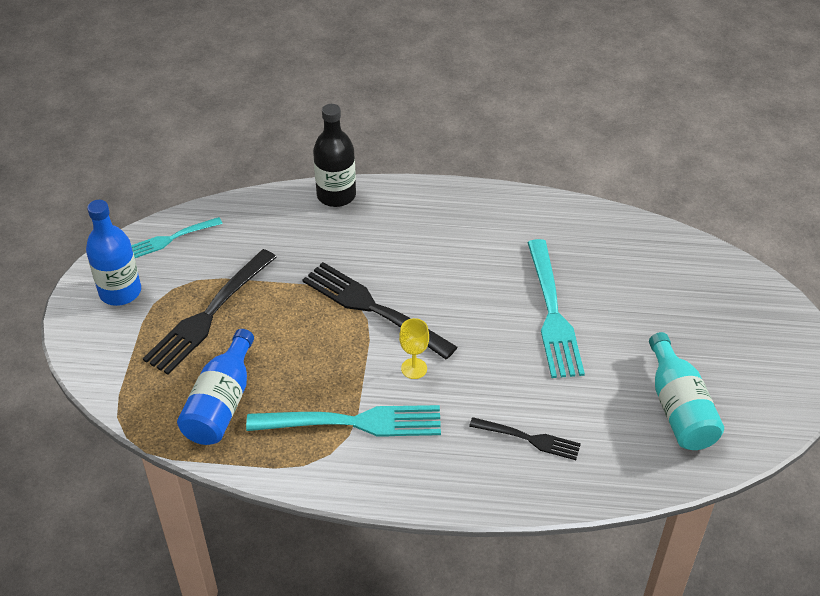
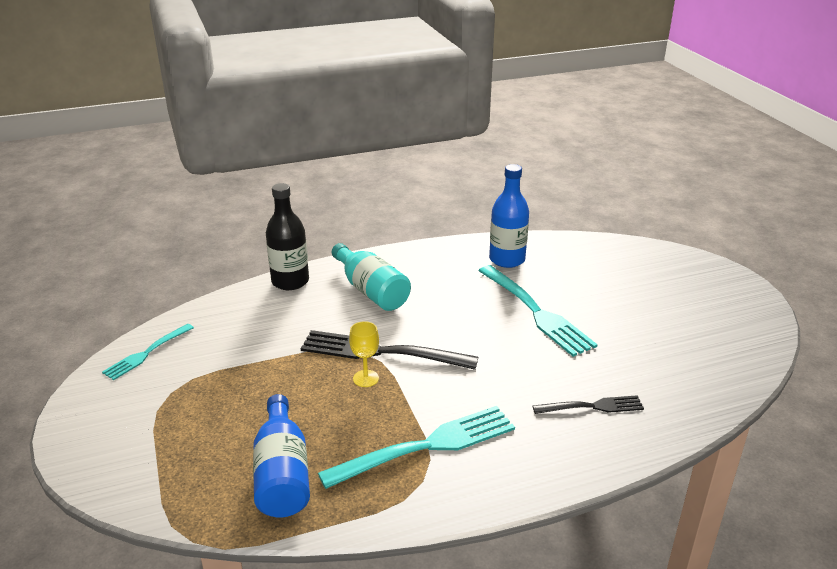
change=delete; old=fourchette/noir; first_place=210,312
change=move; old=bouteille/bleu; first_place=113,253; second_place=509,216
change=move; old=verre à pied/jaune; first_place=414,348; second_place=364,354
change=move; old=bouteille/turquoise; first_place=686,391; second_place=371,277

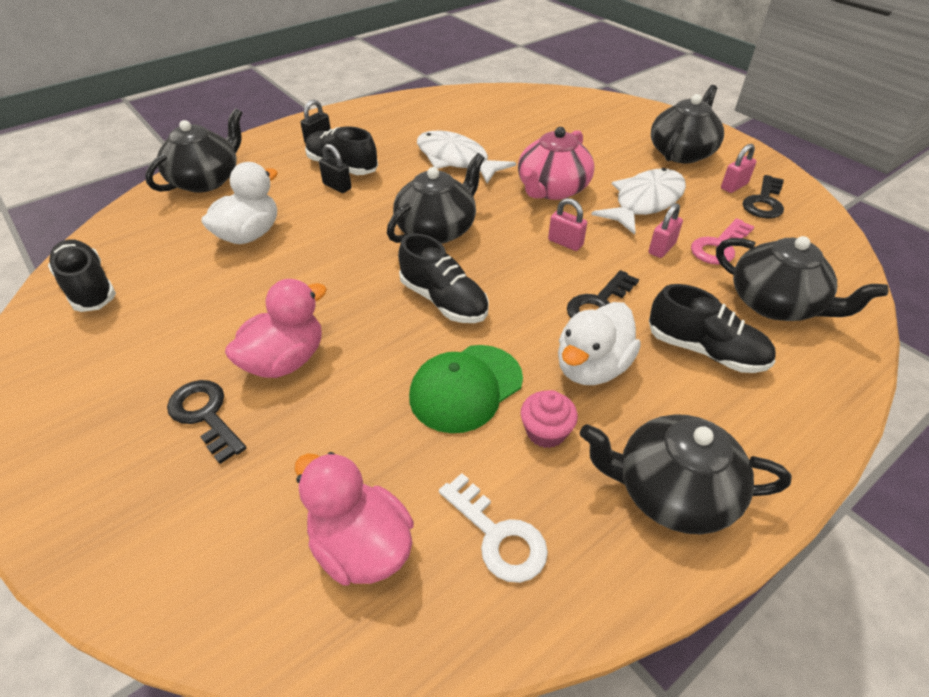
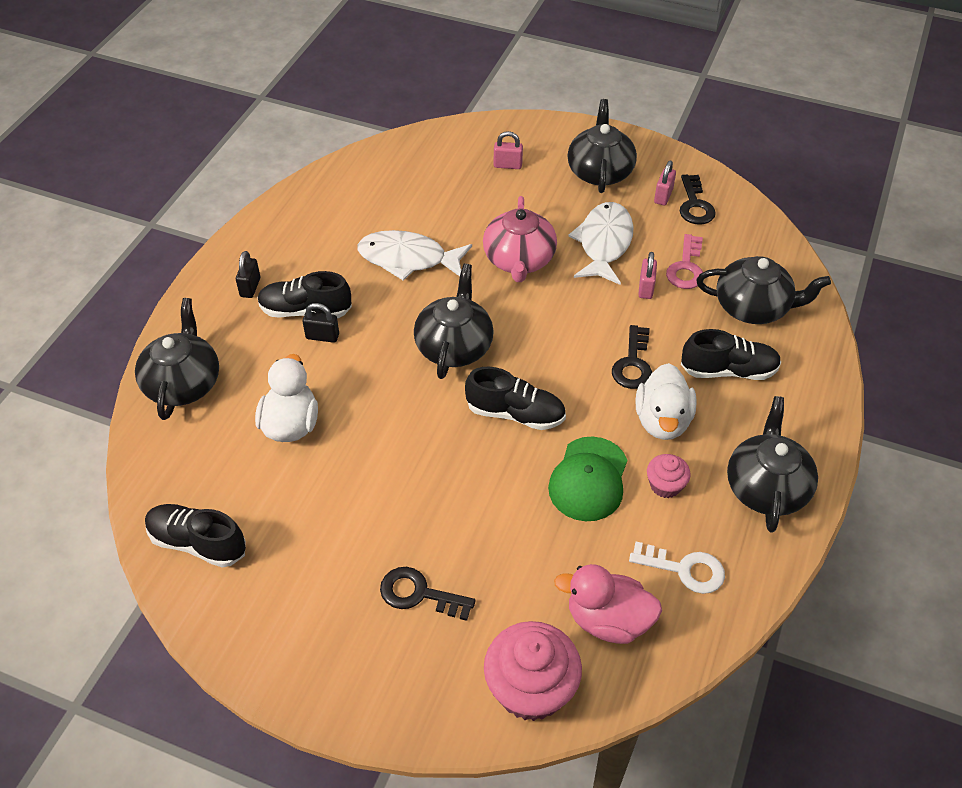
change=delete; old=canard/rose; first_place=276,328
change=insert; new=muffin/rose; second_place=533,671
change=move; old=cadenas/rose; first_place=567,224; second_place=508,150
change=rotate; old=théière/noir; first_place=686,474; second_place=772,464; degrees=120

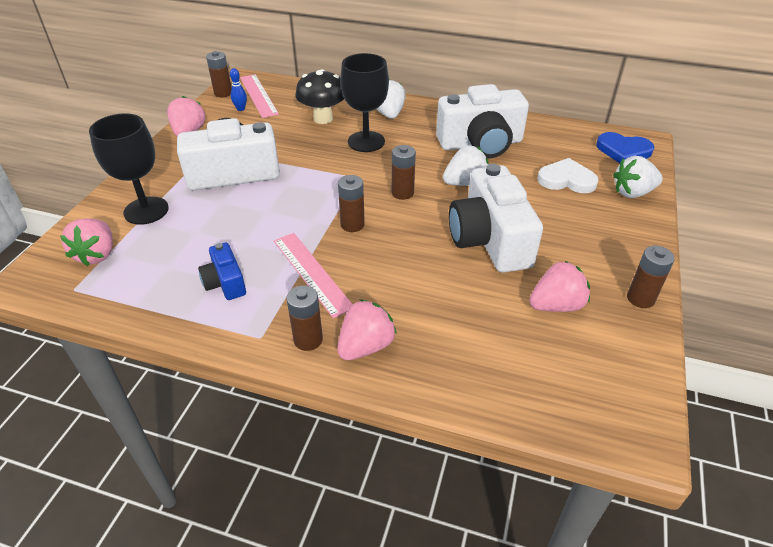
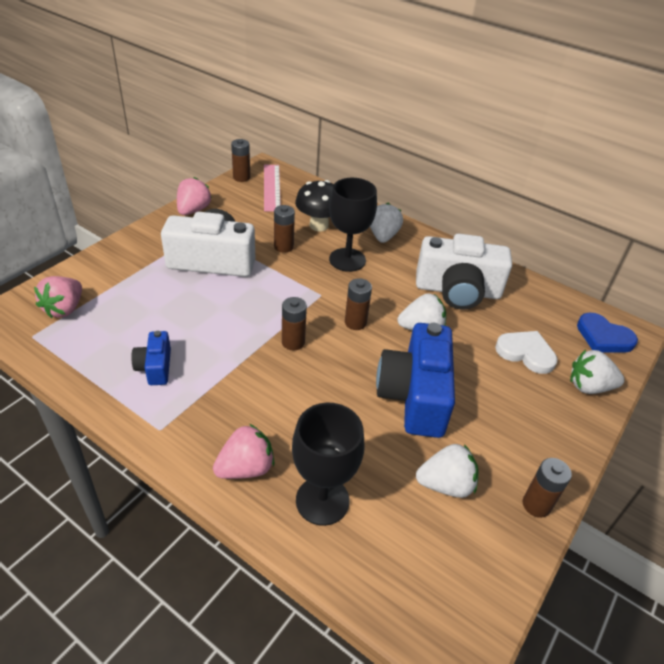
change=delete; old=quille/bleu; first_place=238,89
change=delete; old=règle/rose; first_place=313,275
change=move; old=verre à pied/noir; first_place=129,169; second_place=328,464
change=move; old=pile/marron; first_place=304,318; second_place=284,229
change=recolor; old=appareil photo/blanc; new=appareil photo/bleu; first_place=496,218; second_place=415,380
change=recolor; old=fraise/rose; new=fraise/blanc; first_place=559,286; second_place=447,471

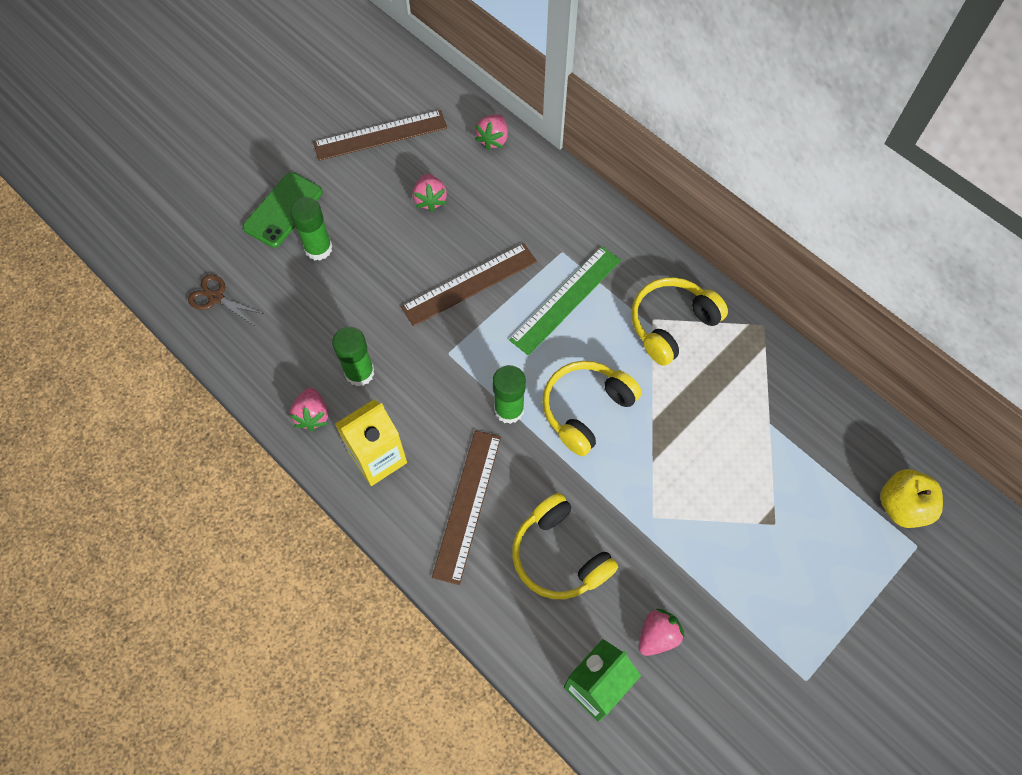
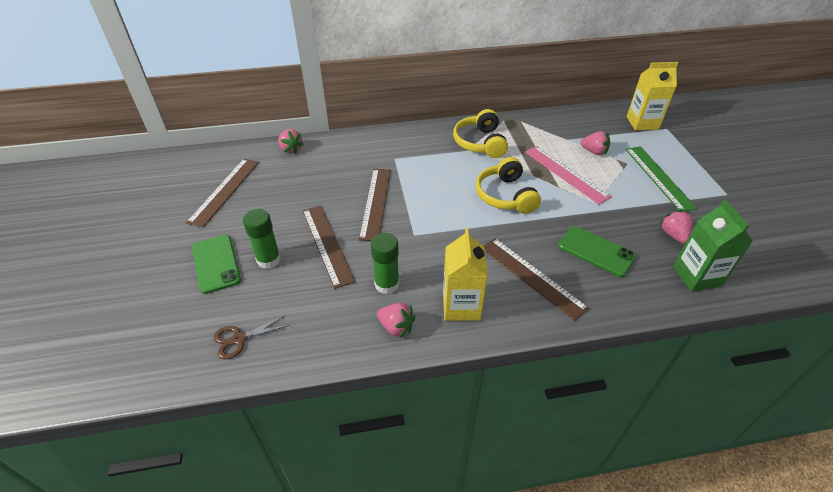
change=delete; old=bâton de colle/vert; first_place=509,394
change=insert; new=règle/marron; second_place=329,247
change=insert; new=règle/rose; second_place=568,175
change=move; old=fraise/rose; first_place=430,193; second_place=595,143
change=move; old=règle/vert; first_place=565,301; second_place=661,179
change=replace; old=casque audio/jaune; new=téléphone/vert; first_place=565,546; second_place=597,251
change=replace; old=pomme/jaune; new=brique de lait/jaune; first_place=911,498; second_place=652,96

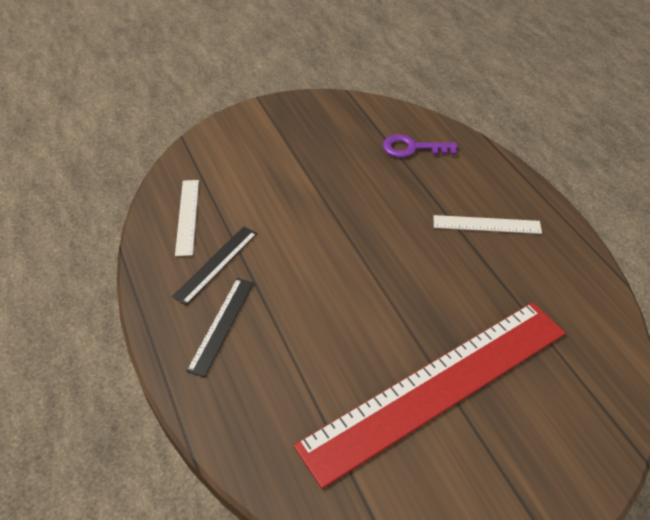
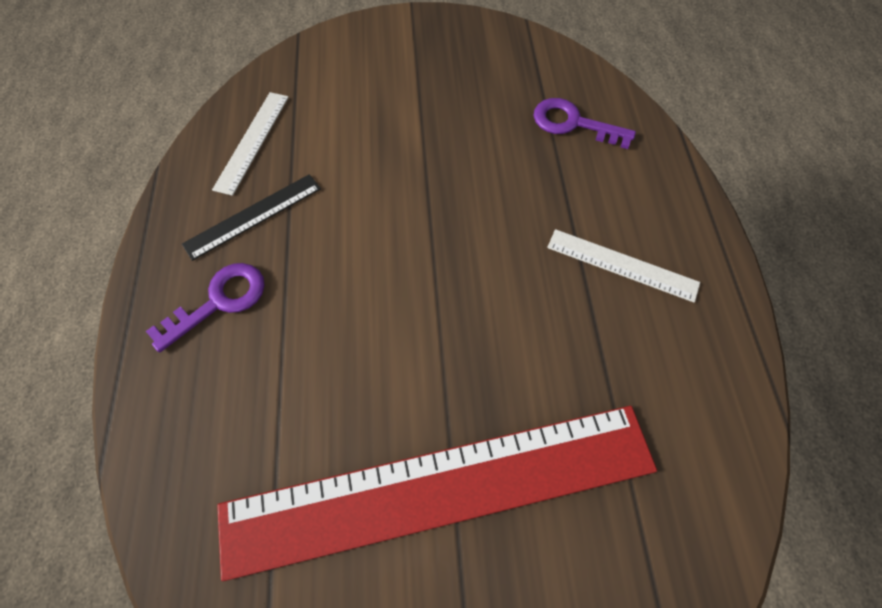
change=replace; old=règle/noir; new=clé/violet; first_place=220,327; second_place=205,307

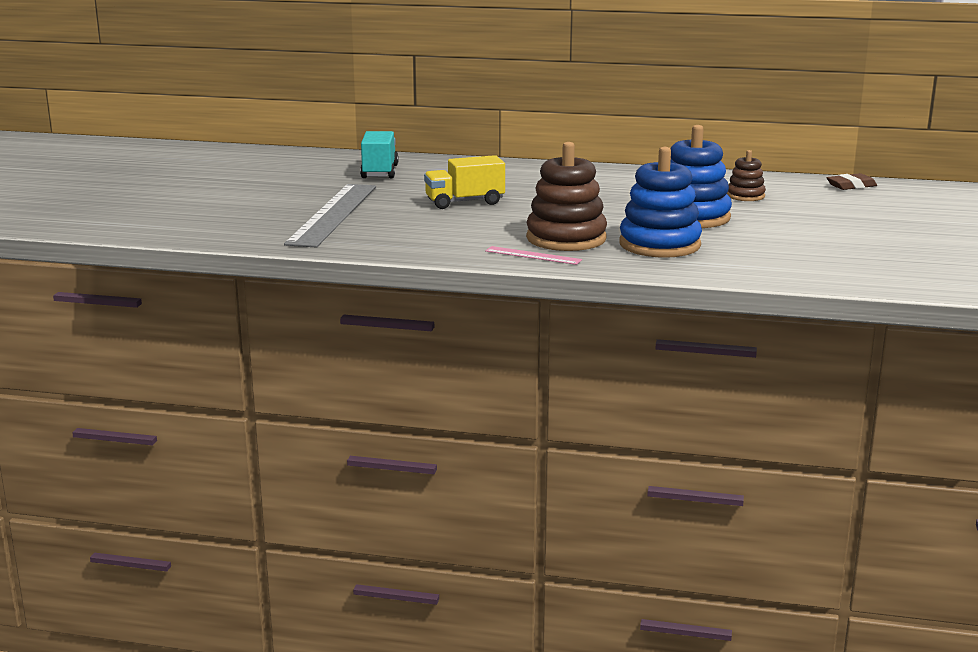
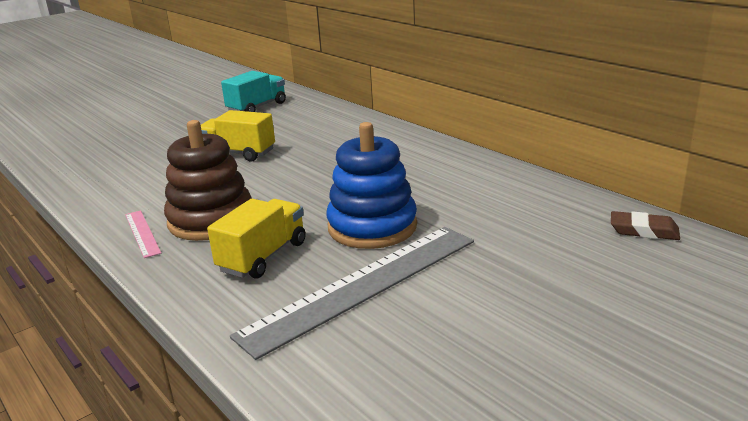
change=delete; old=jouet à empiler/marron; first_place=746,175
change=move; old=règle/gris; first_place=330,216; second_place=352,293
change=replace; old=jouet à empiler/bleu; new=camion/jaune; first_place=660,202; second_place=256,239

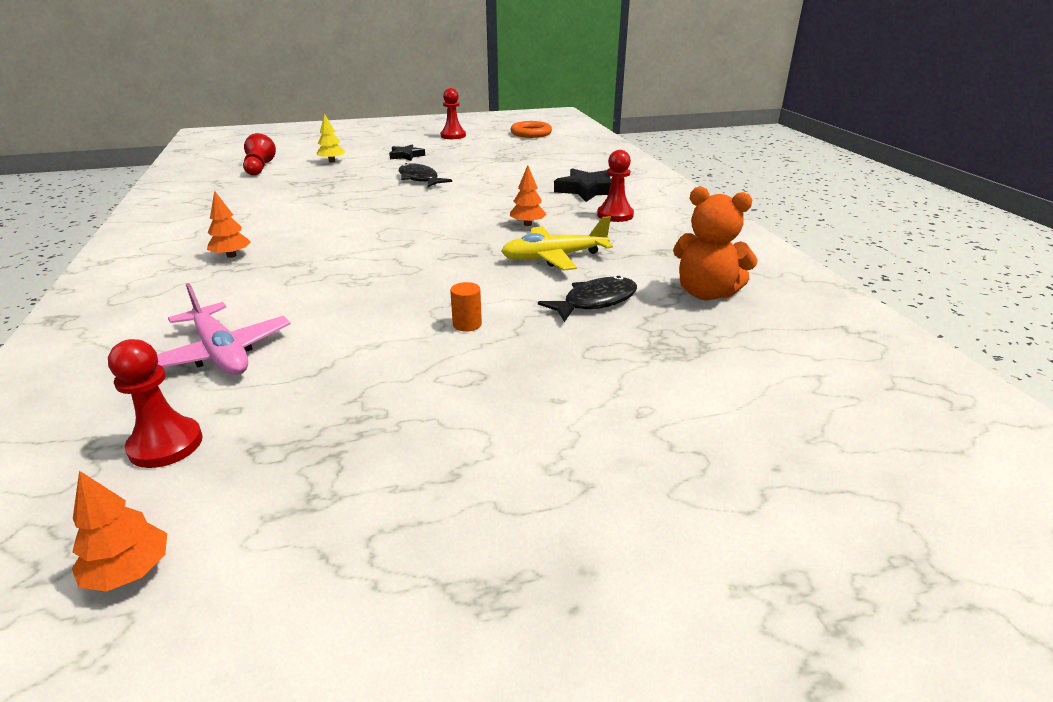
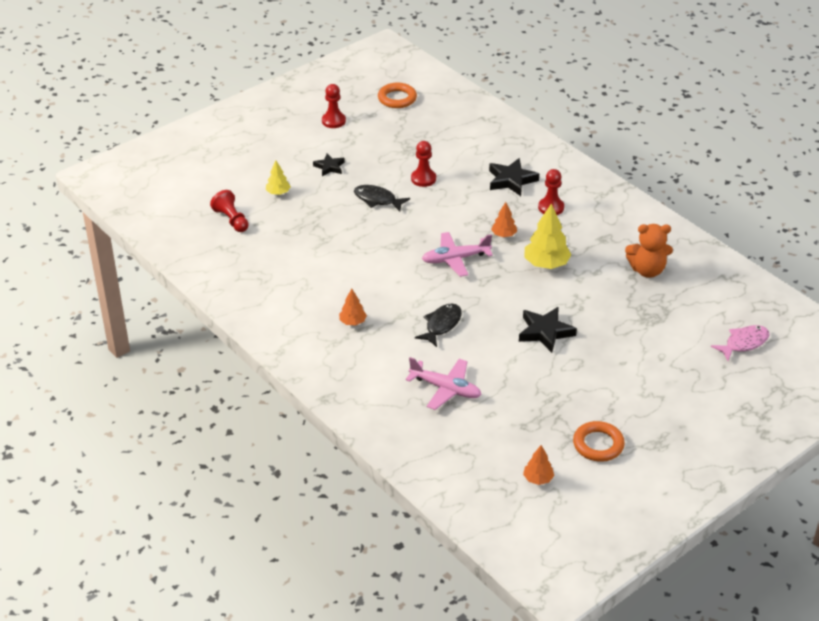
change=insert; new=avion/rose; second_place=457,254
change=insert; new=anneau/orange; second_place=599,441
change=insert; new=poisson/rose; second_place=740,343
change=move; old=pion/rouge; first_place=155,403; second_place=423,164
change=move; old=poisson/noir; first_place=587,299; second_place=438,325
change=replace; old=cylindre/orange; new=étoile/noir; first_place=466,307; second_place=548,330
change=replace; old=avion/jaune; new=arbre/jaune; first_place=557,243; second_place=548,236

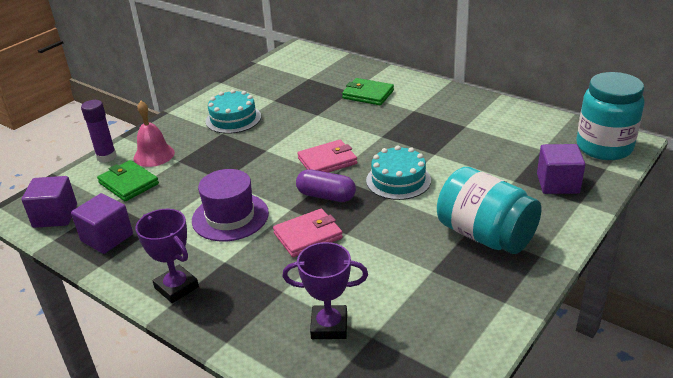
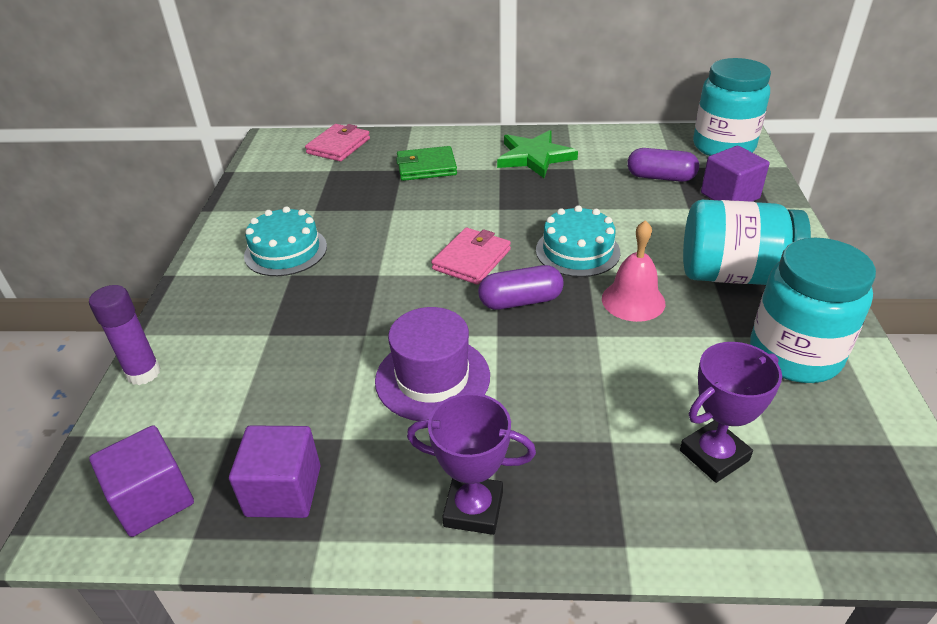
change=delete; old=portefeuille/vert; first_place=128,180
change=insert; new=étoile/vert; second_place=537,154
change=insert; new=gélule/violet; second_place=663,165
change=insert; new=bocal/turquoise; second_place=813,310
change=move; old=cloche/rose; first_place=154,134; second_place=633,271
change=move; old=portefeuille/rose; first_place=308,233; second_place=337,142

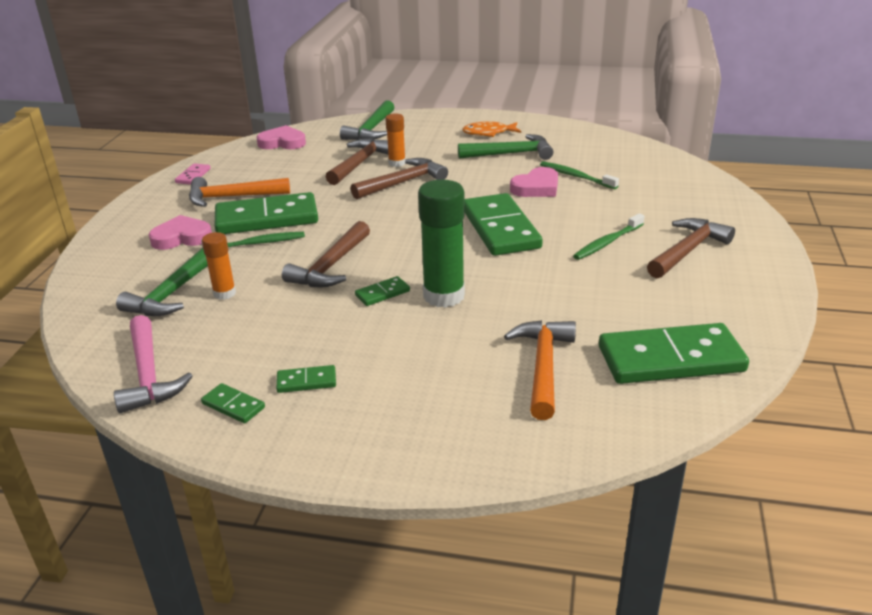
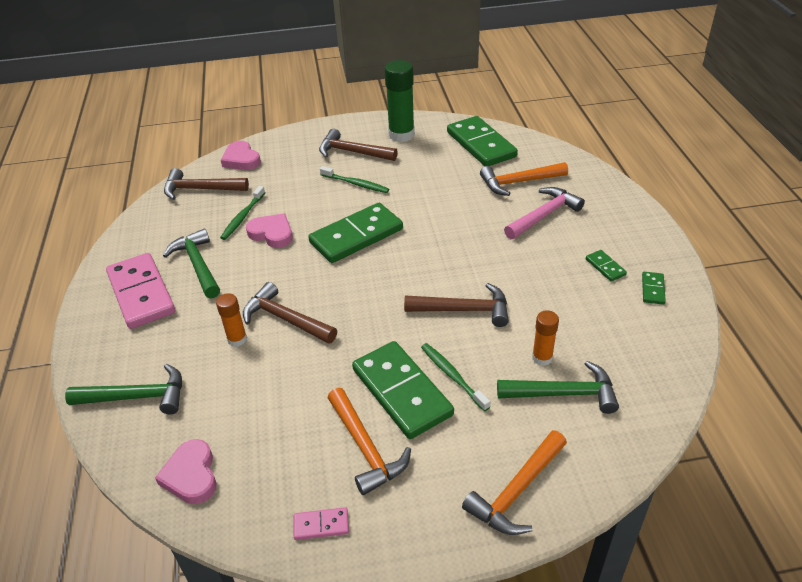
change=delete; old=domino/vert; first_place=382,291
change=insert; new=marteau/orange; second_place=514,482
change=move; old=marteau/rose; first_place=153,364; second_place=544,213
change=move; old=cœur/rose; first_place=180,232; second_place=241,155
change=move; old=marteau/marron; first_place=357,161; second_place=206,184
change=move; old=bâton de colle/vert; first_place=441,244; second_place=399,101
change=replace; old=poisson/orange; new=domino/rose; first_place=491,129; second_place=140,291

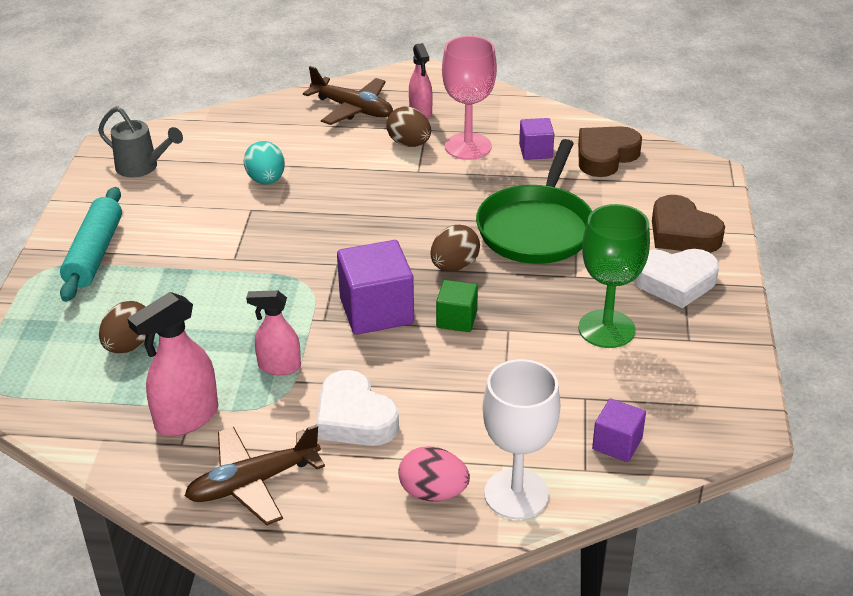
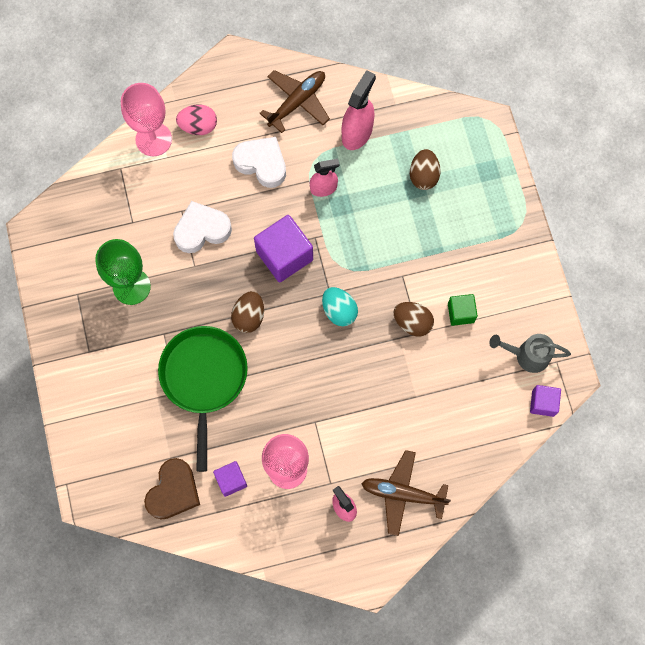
change=delete; old=rouleau à pâtisserie/turquoise; first_place=91,244
change=delete; old=cœur/marron; first_place=688,224
change=move; old=œuf/turquoise; first_place=264,162; second_place=340,306
change=move; old=œuf/marron; first_place=408,126; second_place=414,319
change=move; old=cube/vert; first_place=457,306; second_place=463,310
change=move; old=cube/violet; first_place=619,430; second_place=545,401
change=move; old=cœur/blanc; first_place=676,278; second_place=202,227
change=recolor; old=verre à pied/blanc; new=verre à pied/rose; first_place=521,439; second_place=146,119

